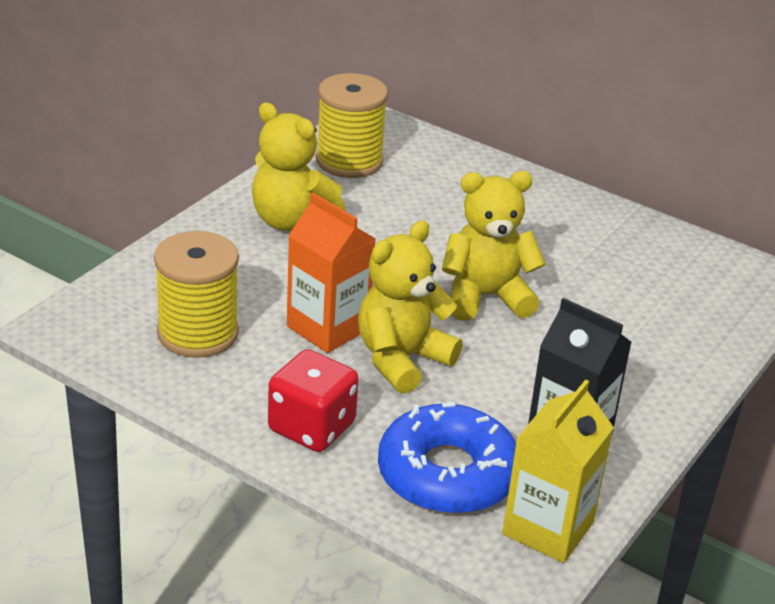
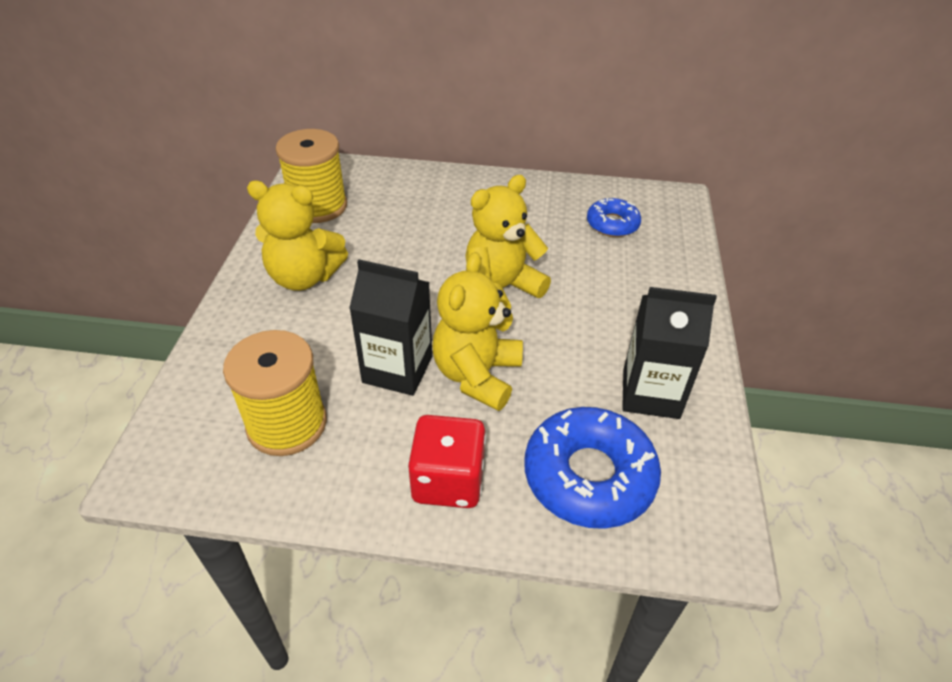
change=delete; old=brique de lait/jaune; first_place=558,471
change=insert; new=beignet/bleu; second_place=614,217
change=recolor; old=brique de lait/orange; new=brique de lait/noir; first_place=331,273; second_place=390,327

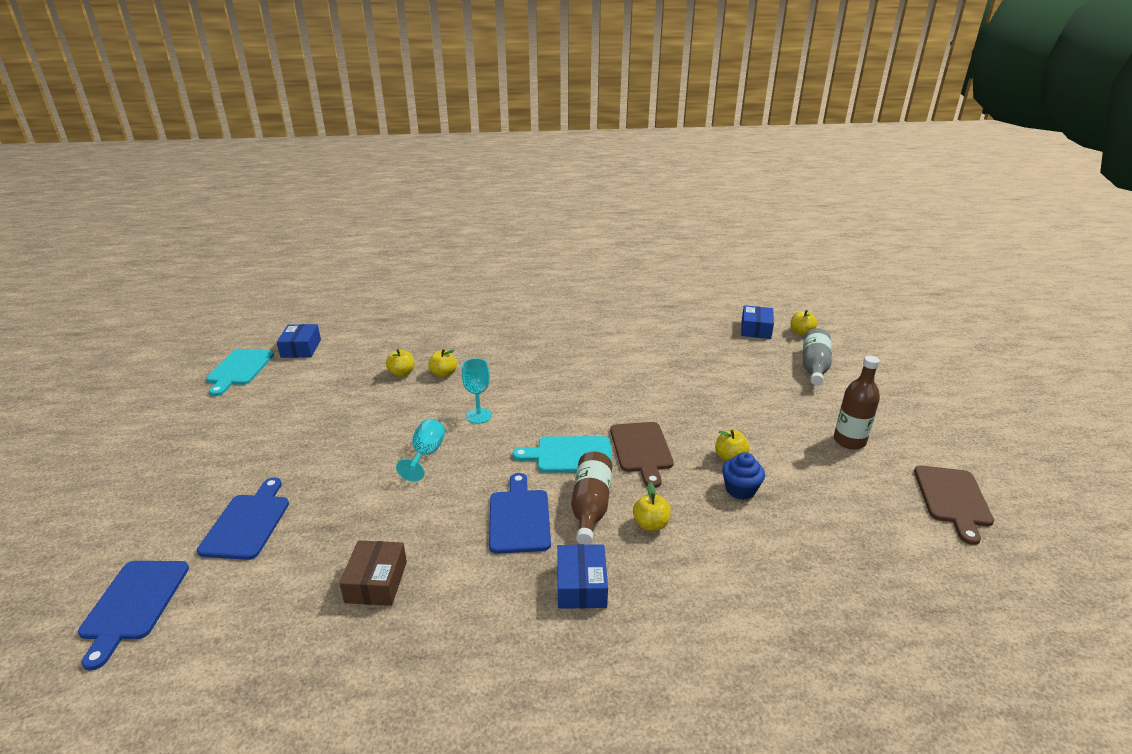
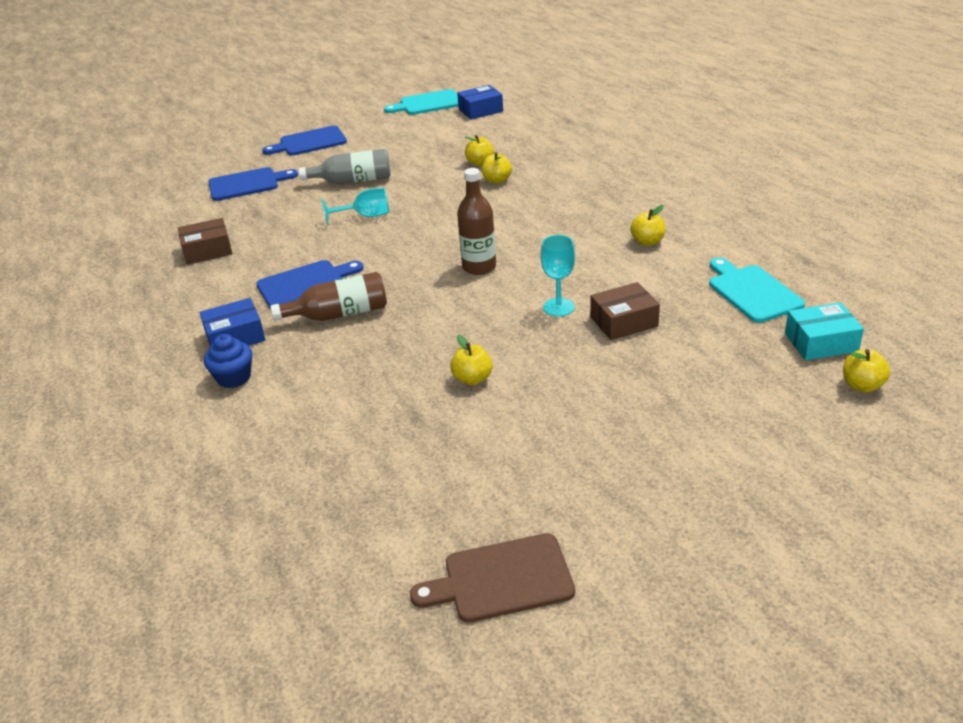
change=delete; old=planche à découper/marron; first_place=642,455
change=insert; new=boîte/marron; second_place=625,311
change=move; old=planche à découper/bleu; first_place=133,616; second_place=304,141
change=move; old=verre à pied/turquoise; first_place=477,391; second_place=558,276
change=move; old=planche à découper/turquoise; first_place=562,454; second_place=757,290
change=move; old=pomme/jaune; first_place=652,506; second_place=647,225
change=move; old=muffin/bleu; first_place=743,476; second_place=228,361
change=move; old=bouteille/gris; first_place=817,356; second_place=345,166
change=move; old=bouteille/marron; first_place=857,402; second_place=476,221
change=recolor; old=boîte/bleu; new=boîte/turquoise; first_place=757,322; second_place=824,331

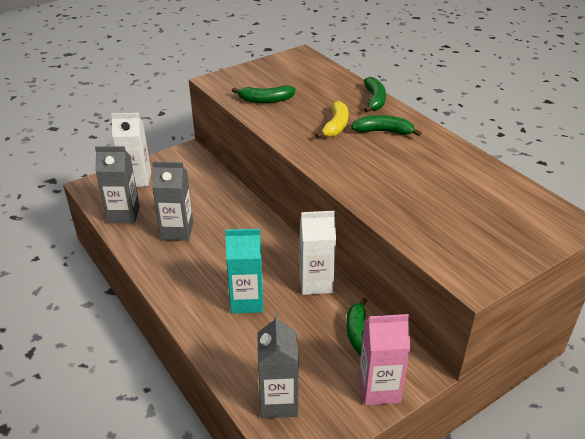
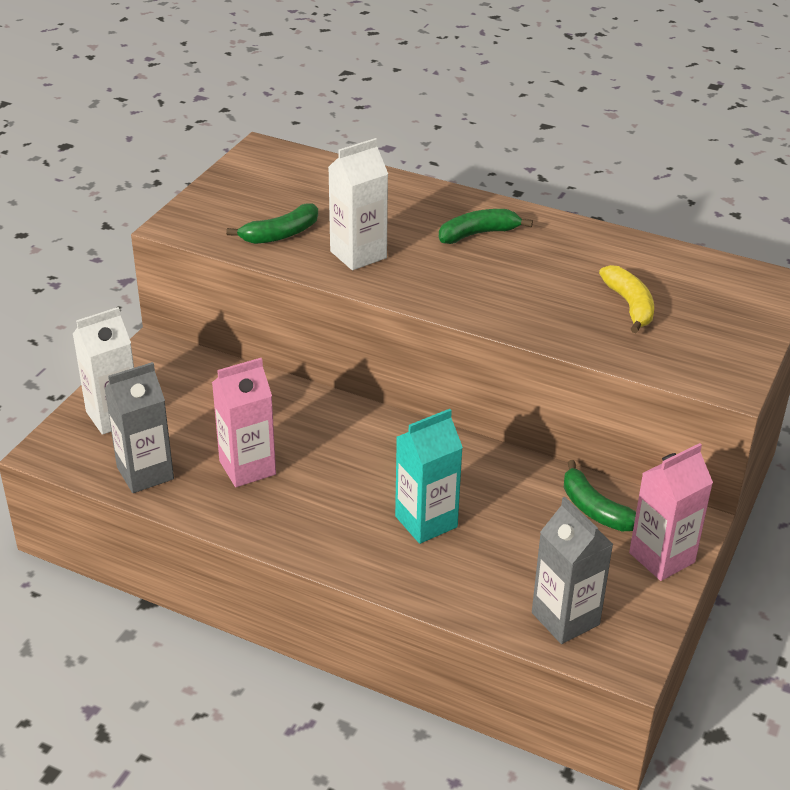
change=delete; old=banane/vert; first_place=375,94
change=move; old=brique de lait/blanc; first_place=317,253; second_place=358,204
change=move; old=banane/jaune; first_place=331,119; second_place=626,299
change=recolor; old=brique de lait/gris; new=brique de lait/rose; first_place=172,201; second_place=244,422

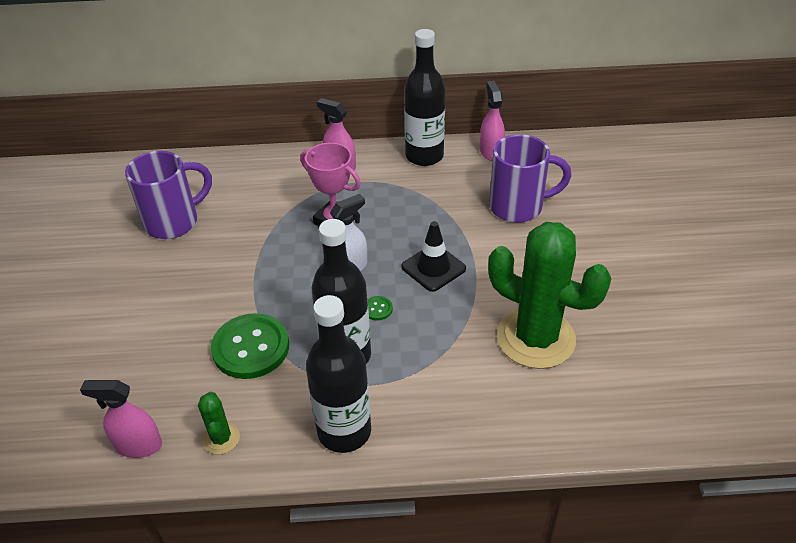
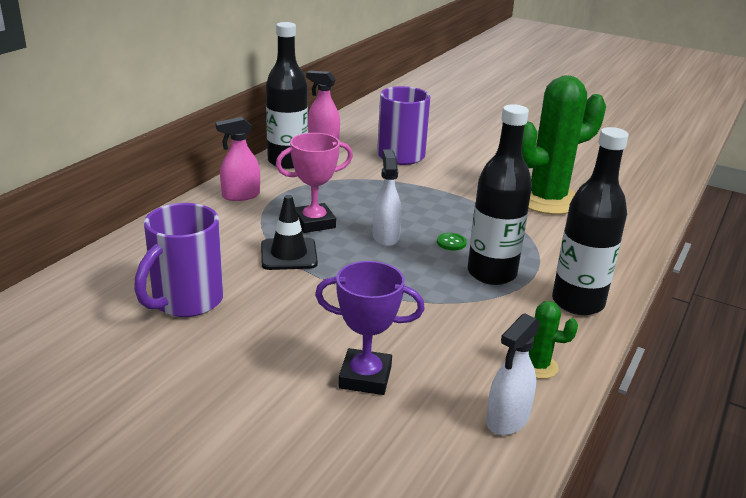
change=delete; old=bouton/vert; first_place=250,346
change=insert; new=trophée/violet; second_place=370,328
change=move; old=cône de chantier/noir; first_place=433,256; second_place=289,232
change=recolor; old=vaporisateur/rose; new=vaporisateur/blanc; first_place=121,419; second_place=513,374
change=rotate; old=tasse/violet; first_place=168,195; second_place=179,260; degrees=-150

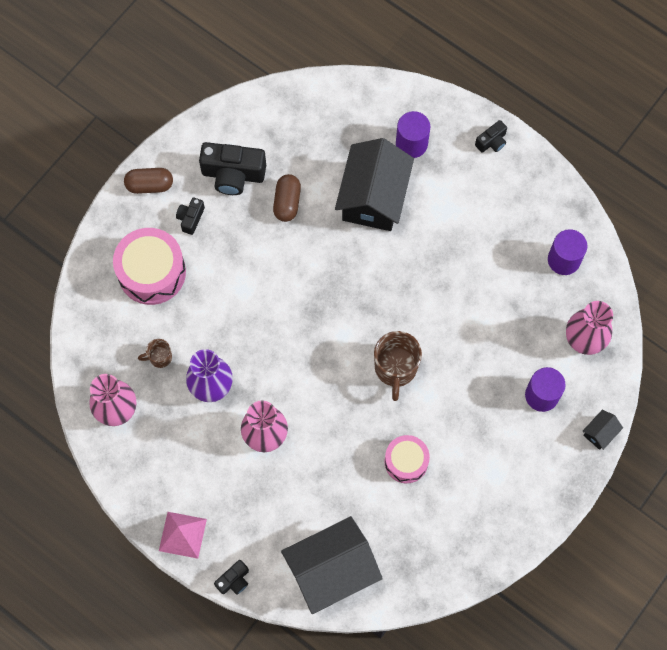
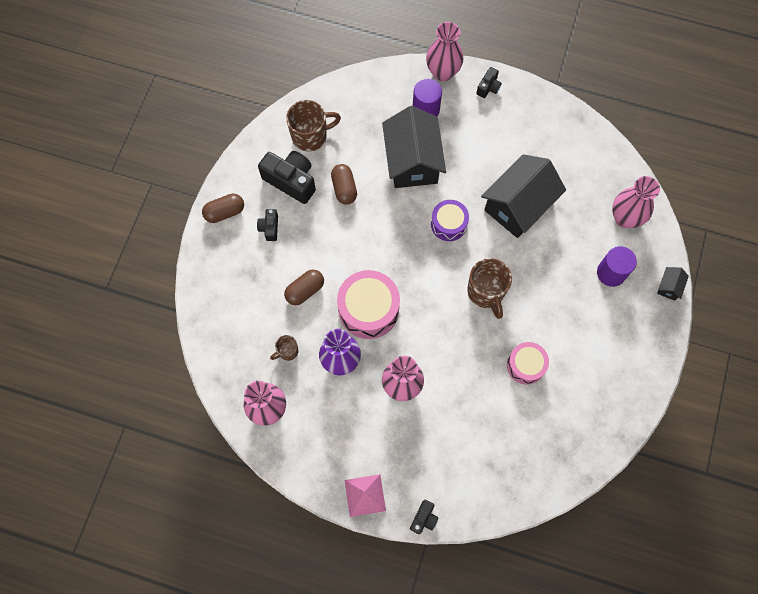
change=delete; old=cylindre/violet; first_place=567,252
change=insert; new=gélule/marron; second_place=304,287
change=insert; new=tasse/marron; second_place=313,125
change=insert; new=vase/rose; second_place=444,51
change=insert; new=tambour/violet; second_place=450,220
change=move; old=tambour/rose; first_place=149,266; second_place=368,304
change=move; old=maison/noir; first_place=332,565; second_place=523,196
change=rotate; old=appareil photo/noir; first_place=232,168; second_place=287,177; degrees=-135

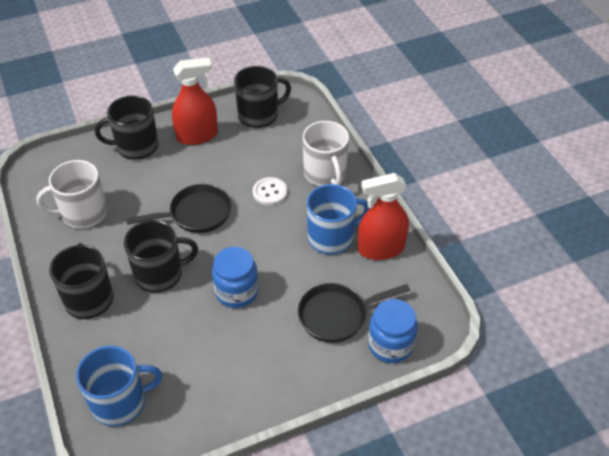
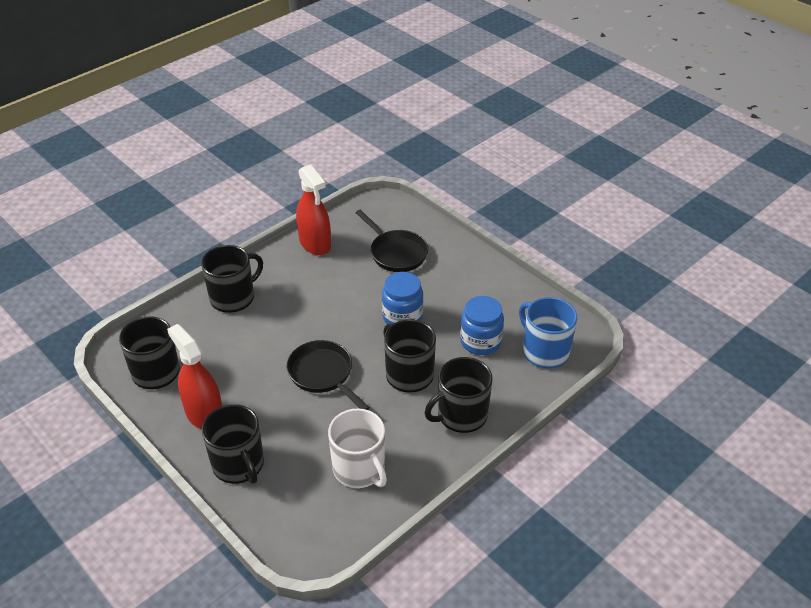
change=delete; old=bouton/blanc; first_place=270,191
change=delete; old=tasse/bleu; first_place=338,219
change=move; old=bocal/bleu; first_place=393,331; second_place=482,325
change=recolor; old=tasse/blanc; new=tasse/noir; first_place=326,153; second_place=232,279

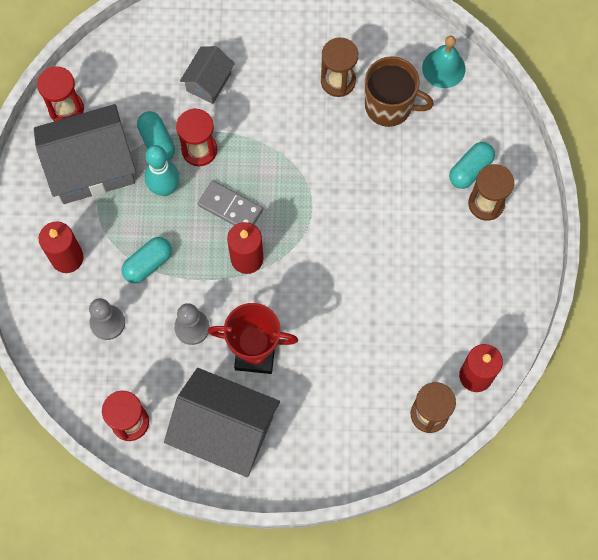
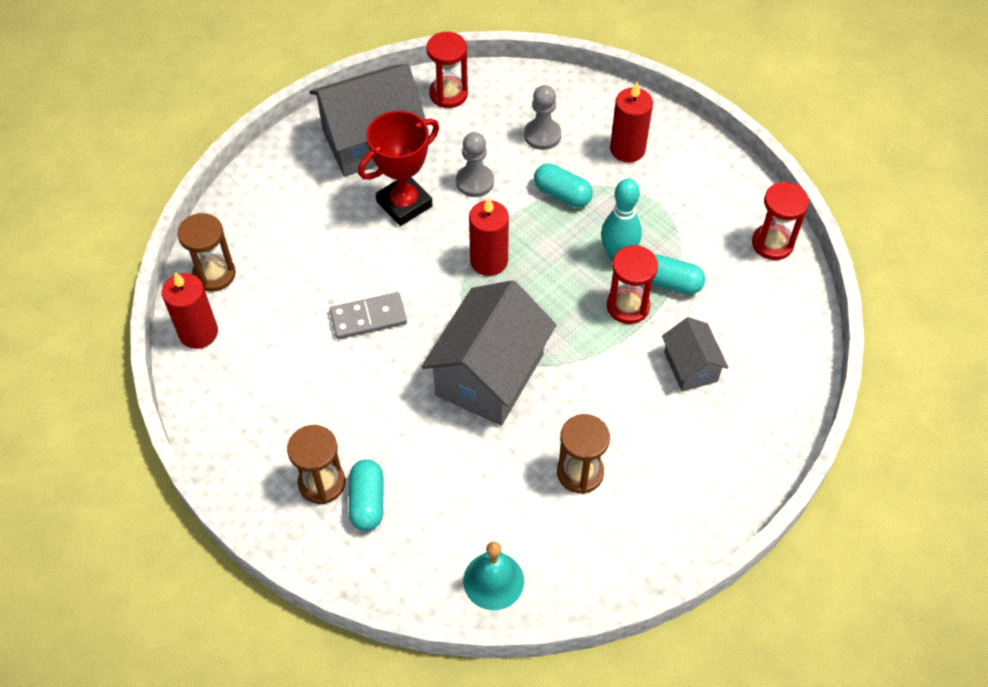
change=delete; old=tasse/marron; first_place=399,91
change=move; old=maison/gris; first_place=85,154; second_place=488,353
change=move; old=domino/gris; first_place=230,202; second_place=368,315
change=rotate; old=gélule/turquoise; first_place=147,260; second_place=563,185; degrees=-60

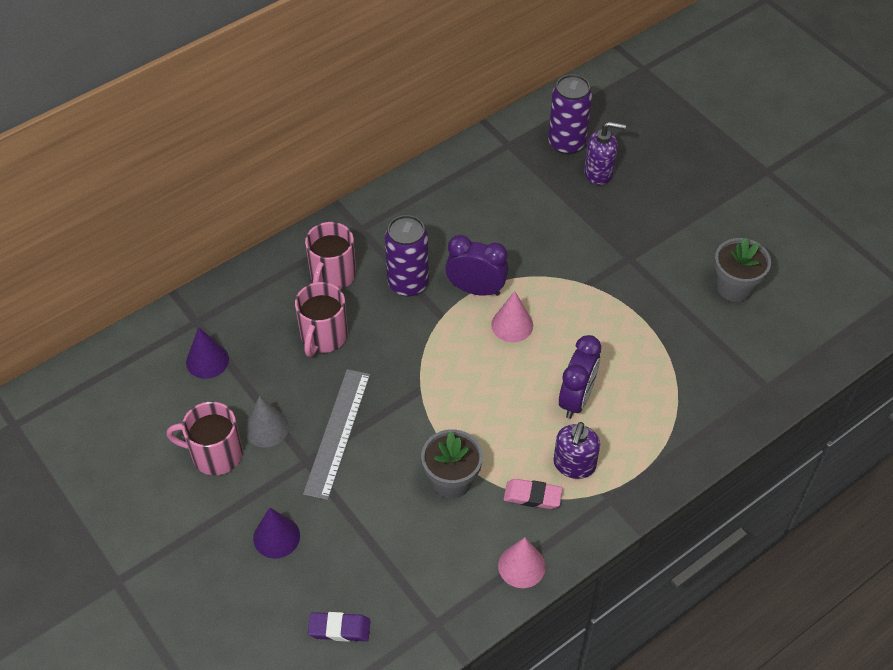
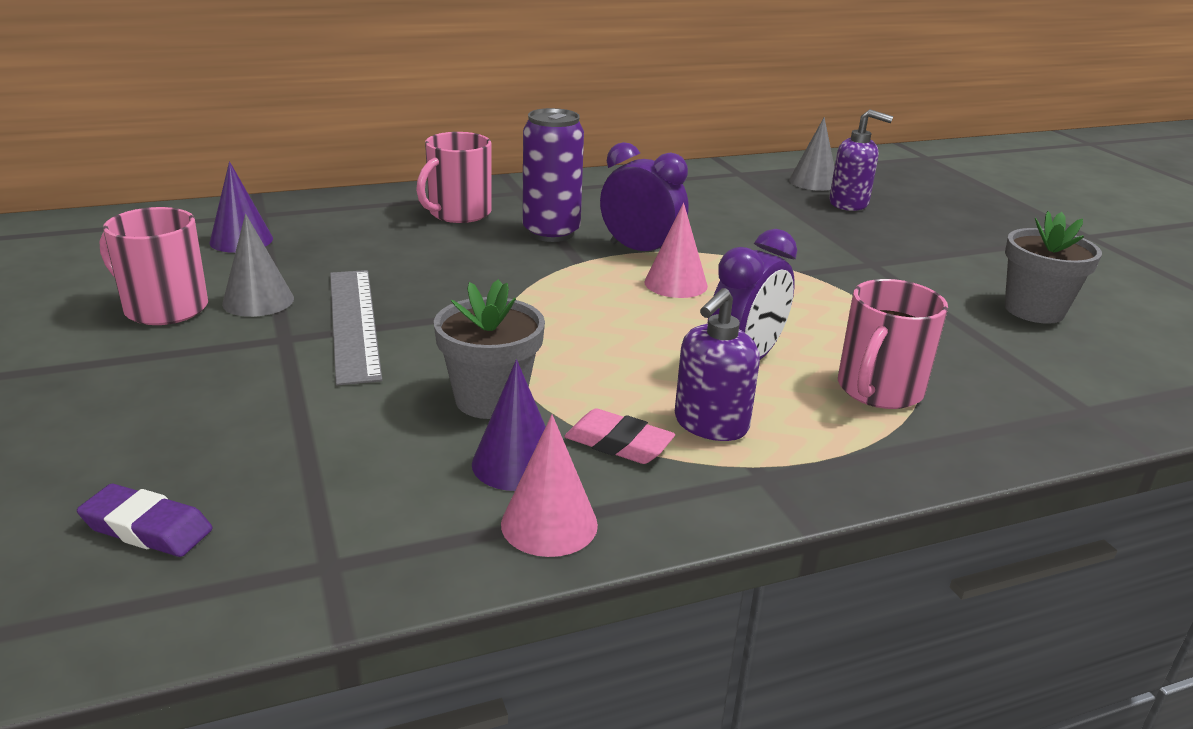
change=move; old=cône/violet; first_place=276,533; second_place=509,425
change=move; old=tasse/rose; first_place=321,319; second_place=893,344
change=replace; old=canette/violet; new=cône/gris; first_place=570,114; second_place=812,154
change=rotate; old=règle/gris; first_place=337,434; second_place=356,327; degrees=-45

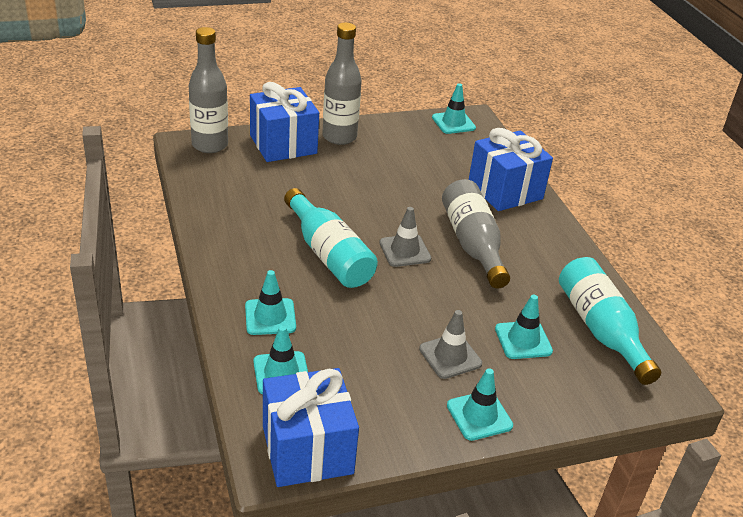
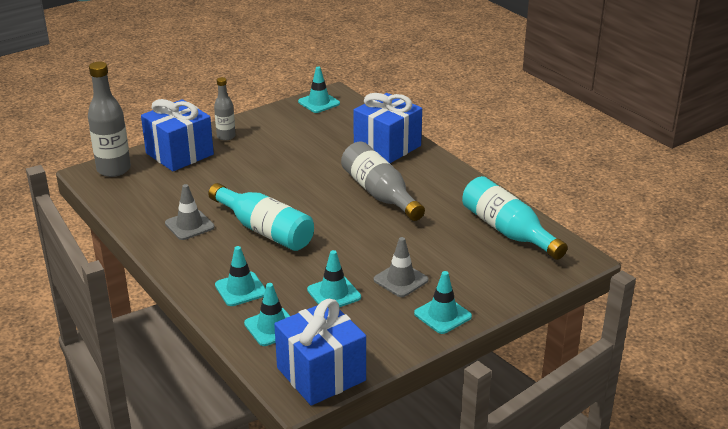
change=move; old=cône de chantier/gris; first_place=405,237; second_place=190,212
change=move; old=cône de chantier/turquoise; first_place=524,327; second_place=334,278
change=resize; old=bouteille/gris; first_place=342,84; second_place=225,109; factor=0.58

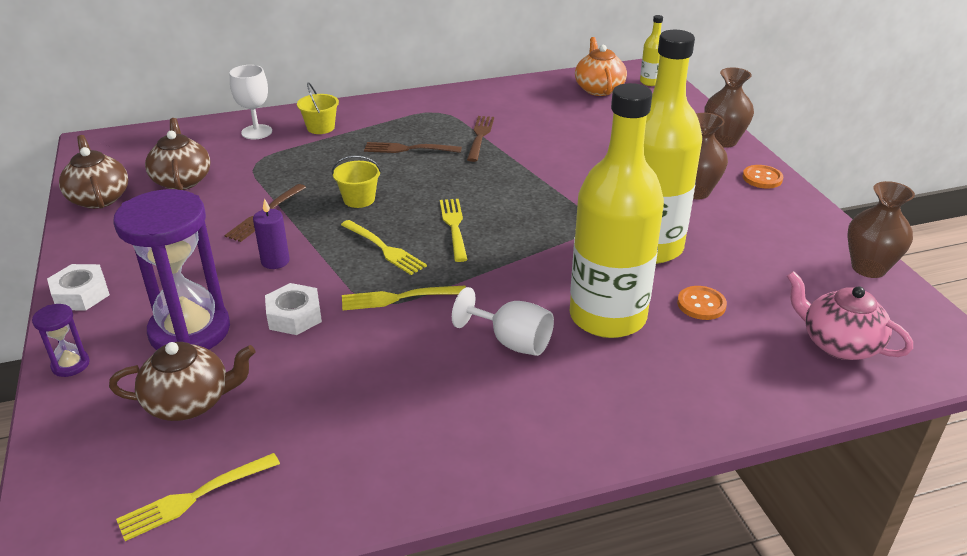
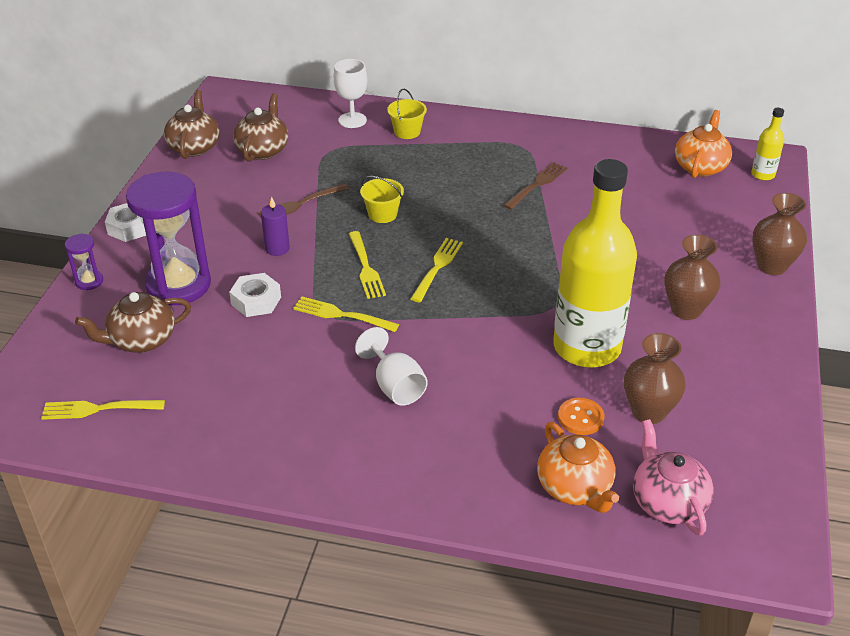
change=delete; old=fourchette/marron; first_place=413,147
change=delete; old=bouteille/jaune; first_place=617,210
change=delete; old=bouton/orange; first_place=763,177
change=insert; new=théière/orange; second_place=578,467
change=move; old=vase/marron; first_place=881,229; second_place=655,378
change=rotate; old=théière/marron; first_place=182,381; second_place=133,322; degrees=135

